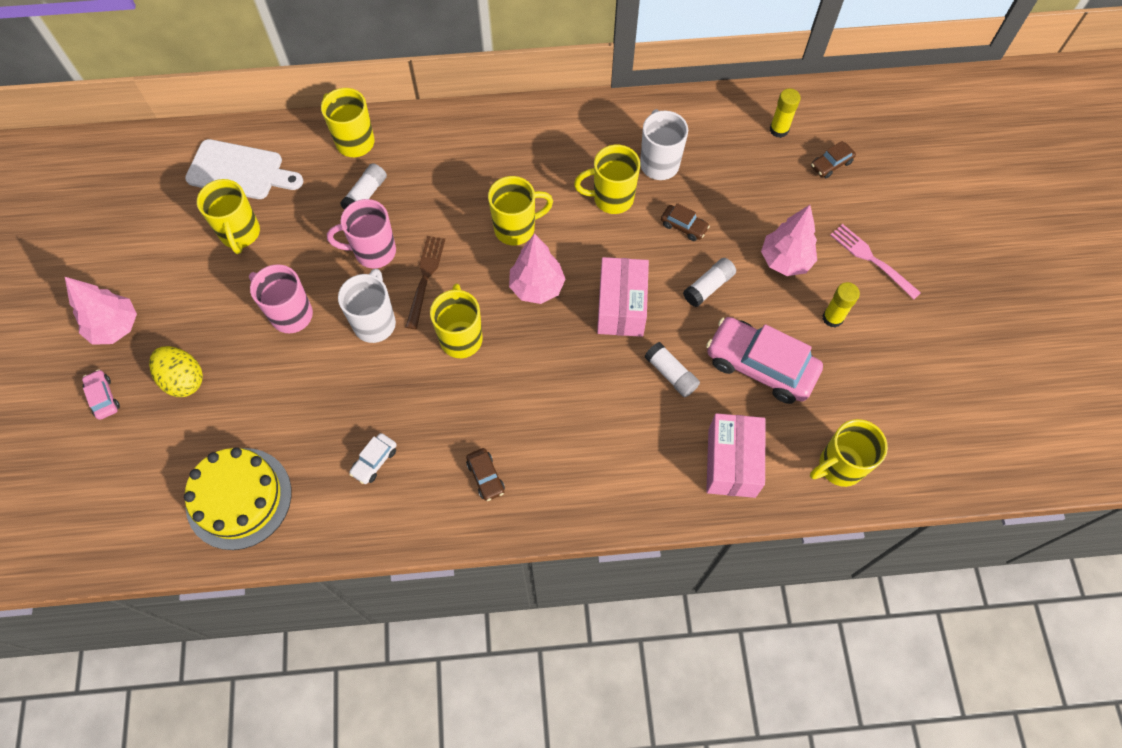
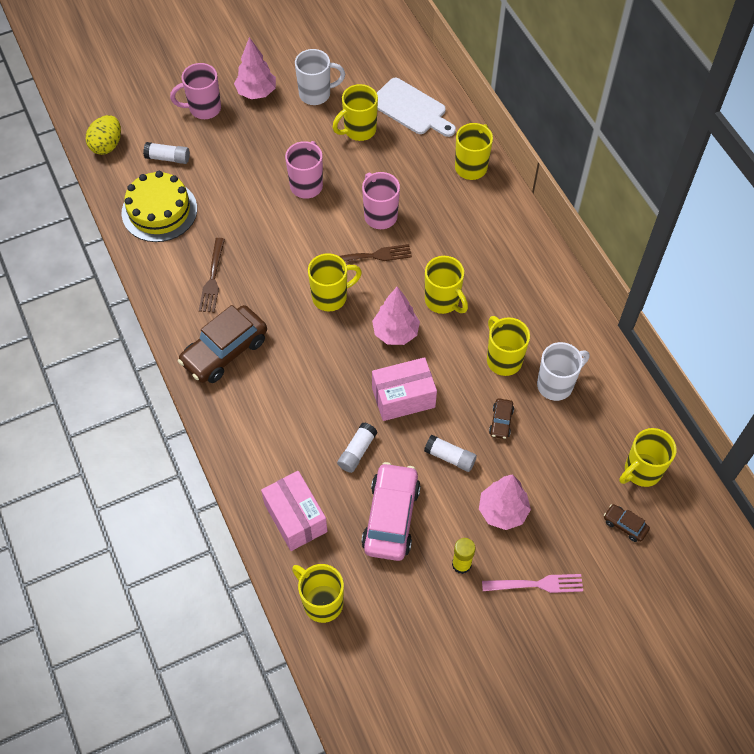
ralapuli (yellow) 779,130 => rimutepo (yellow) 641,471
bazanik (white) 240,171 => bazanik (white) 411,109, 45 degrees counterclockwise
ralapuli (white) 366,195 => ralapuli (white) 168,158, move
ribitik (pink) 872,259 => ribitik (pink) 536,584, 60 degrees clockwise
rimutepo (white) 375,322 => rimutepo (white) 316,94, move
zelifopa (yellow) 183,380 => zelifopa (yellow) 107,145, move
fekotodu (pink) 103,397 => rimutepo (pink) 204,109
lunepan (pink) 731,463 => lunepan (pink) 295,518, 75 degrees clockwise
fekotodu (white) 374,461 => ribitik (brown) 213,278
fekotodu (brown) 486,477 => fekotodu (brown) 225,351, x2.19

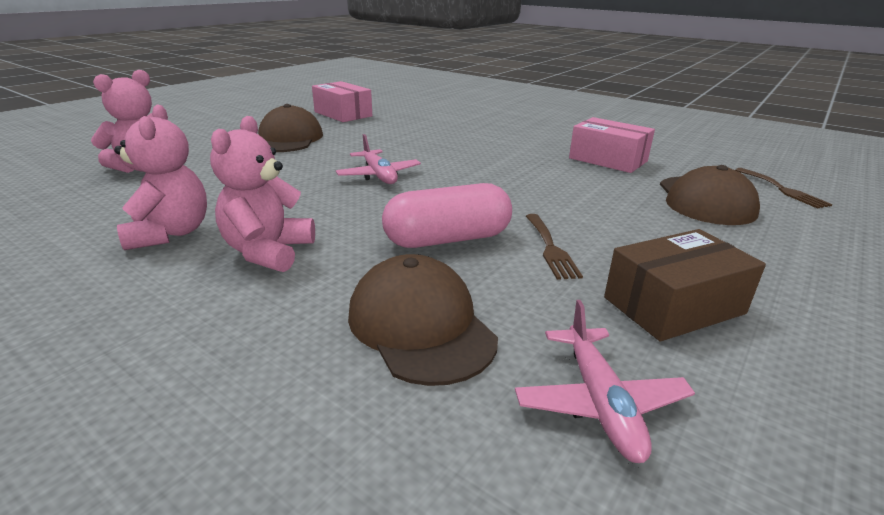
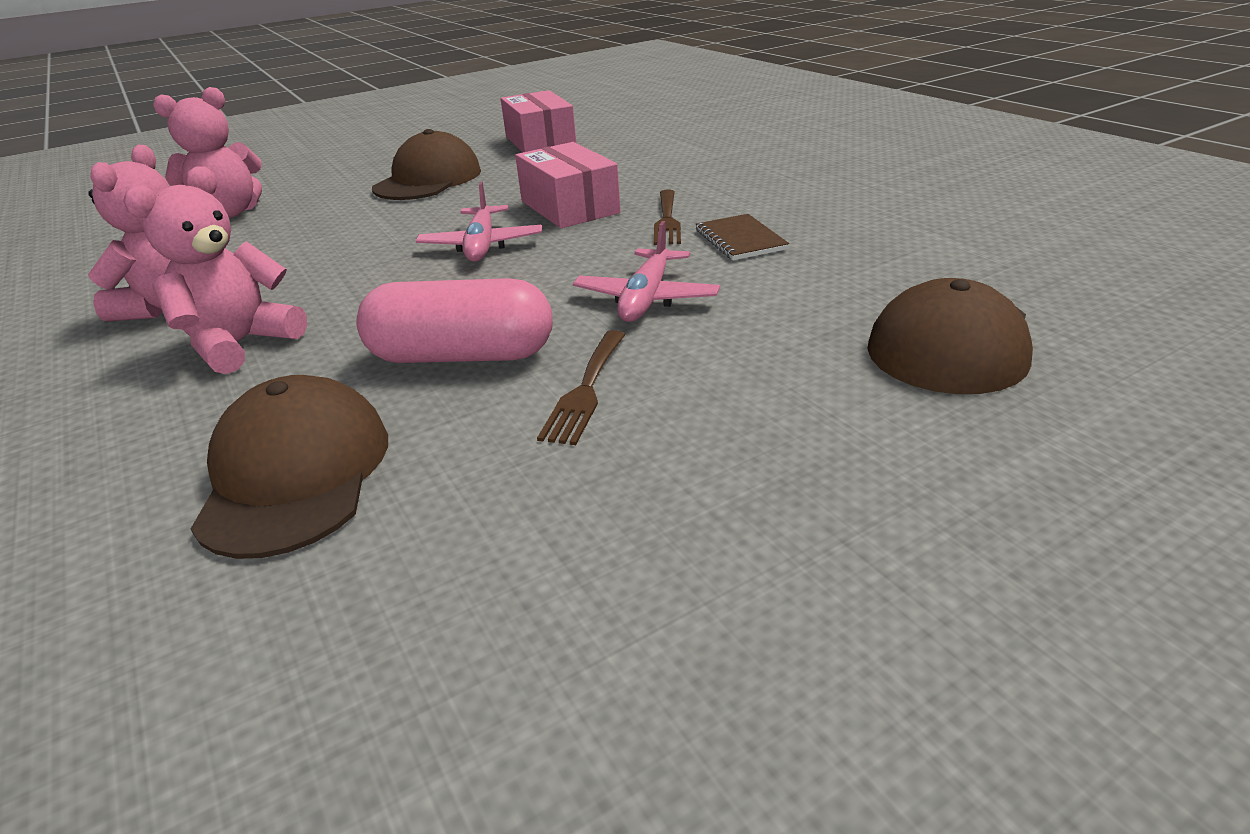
lunepan (pink) 608,160 => lunepan (pink) 569,207, move
ribitik (brown) 783,189 => ribitik (brown) 667,220, move
lunepan (brown) 673,305 => nothing
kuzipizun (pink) 600,402 => kuzipizun (pink) 646,298, move
nothing => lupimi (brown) 740,239

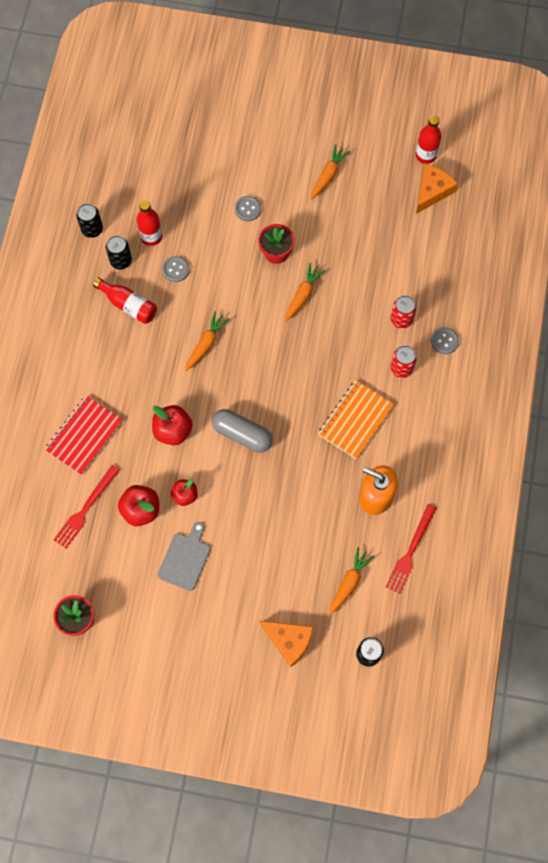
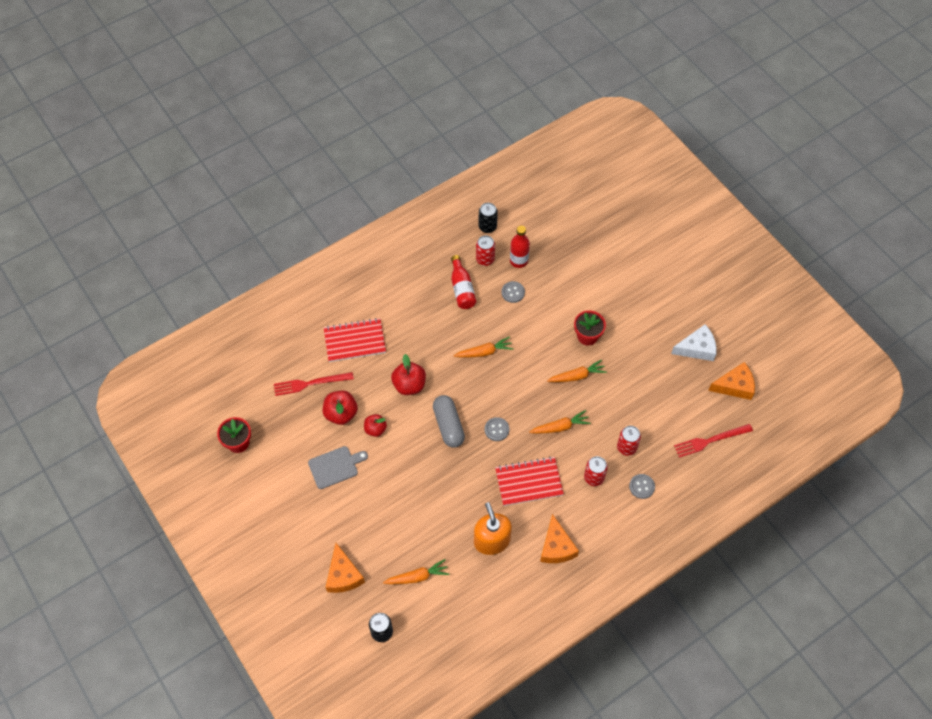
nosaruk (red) 425,155 => nothing
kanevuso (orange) 328,175 => kanevuso (orange) 560,427, move
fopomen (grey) 248,209 => fopomen (grey) 496,429, move
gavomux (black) 121,261 => gavomux (red) 485,259
lupimi (orange) 355,420 => lupimi (red) 529,482
ribitik (red) 410,551 => ribitik (red) 710,440, move
nothing => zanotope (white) 697,348
nothing => zanotope (orange) 556,547

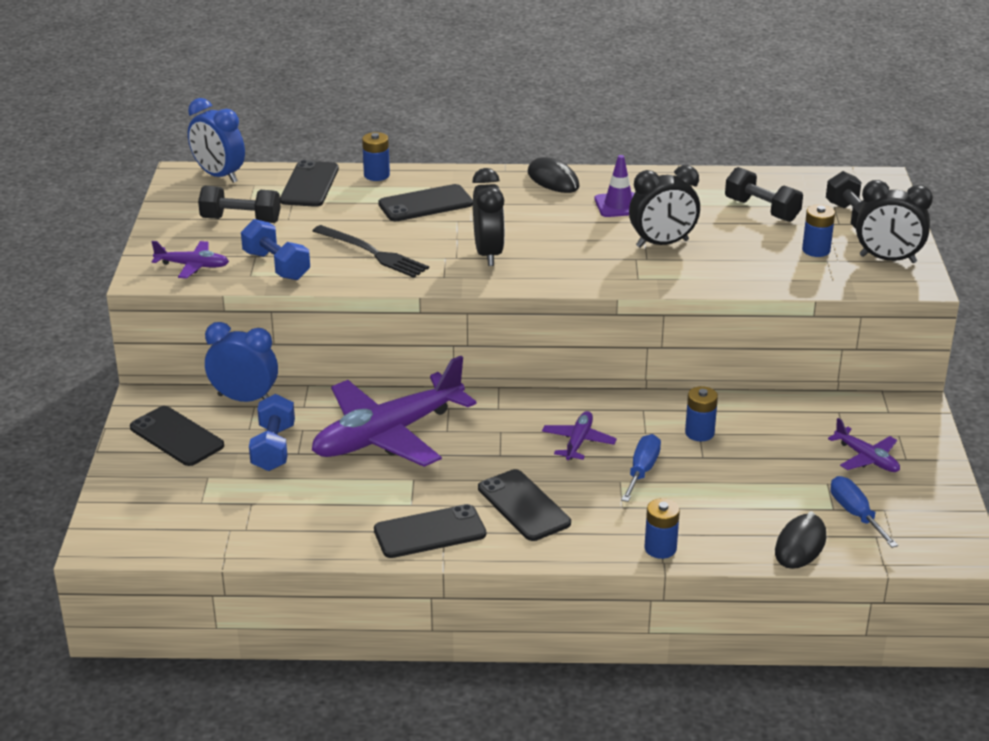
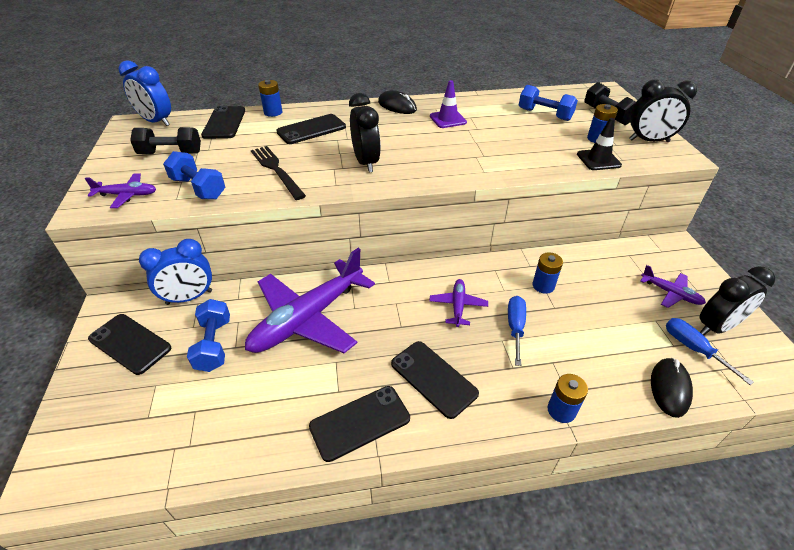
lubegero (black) 662,243 => lubegero (black) 716,327, move
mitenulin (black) 762,210 => mitenulin (blue) 544,114
ribitik (black) 373,253 => ribitik (black) 276,170, 150 degrees counterclockwise
lubegero (blue) 244,399 => lubegero (blue) 189,297, 150 degrees clockwise
nothing => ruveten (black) 598,160

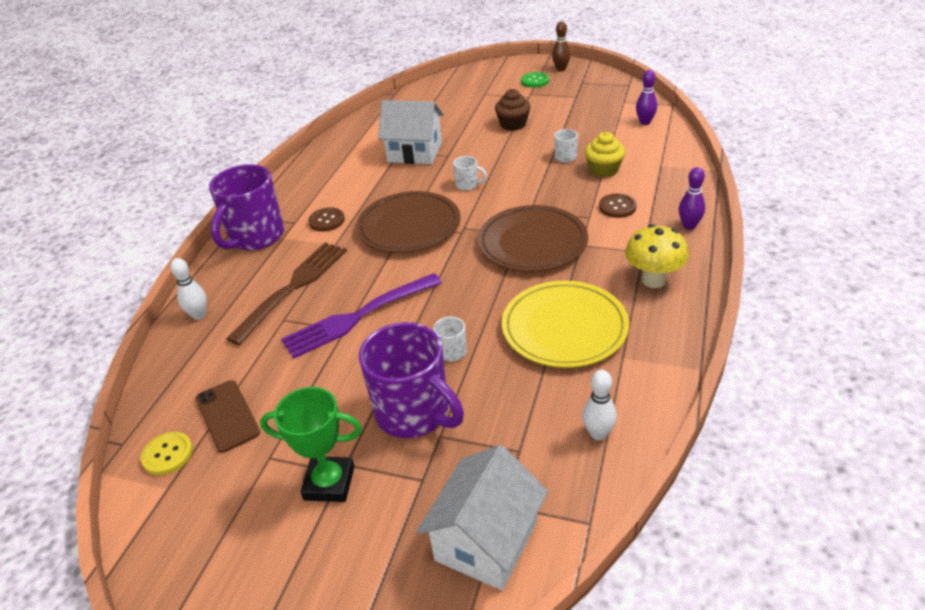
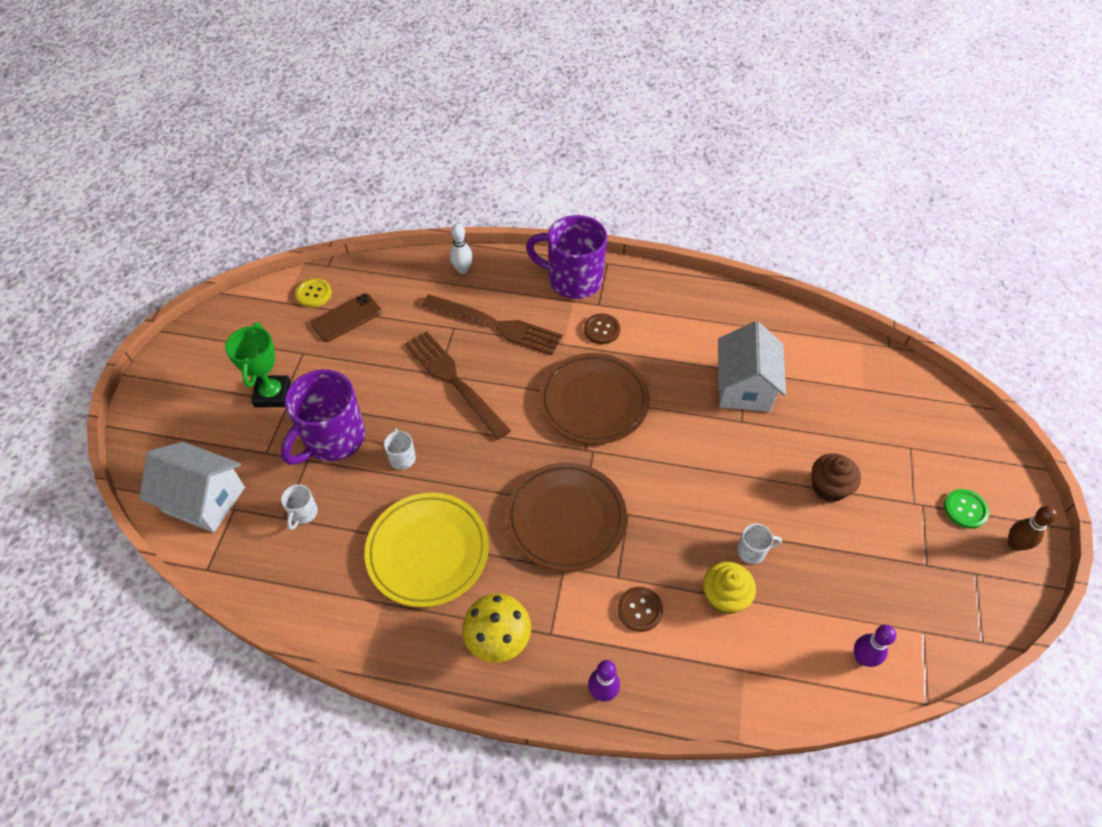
rimutepo (white) 468,185 => rimutepo (white) 303,513, move
ribitik (purple) 358,317 => ribitik (brown) 454,381
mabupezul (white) 598,433 => nothing

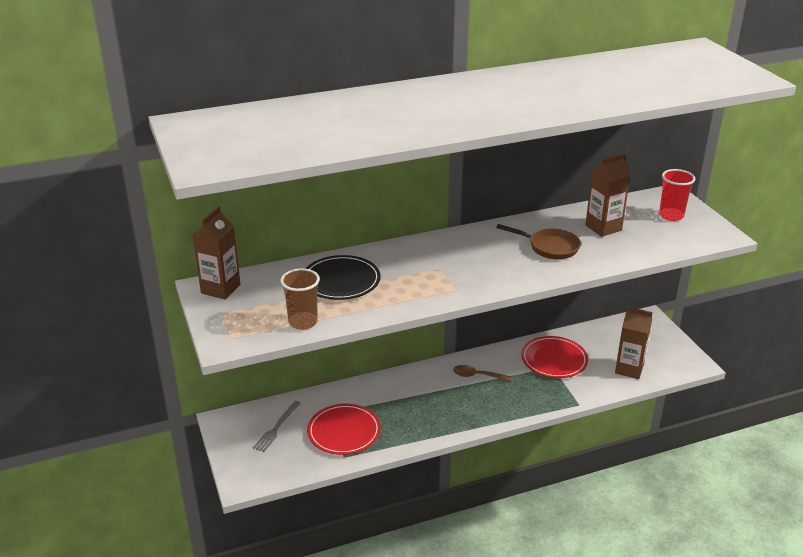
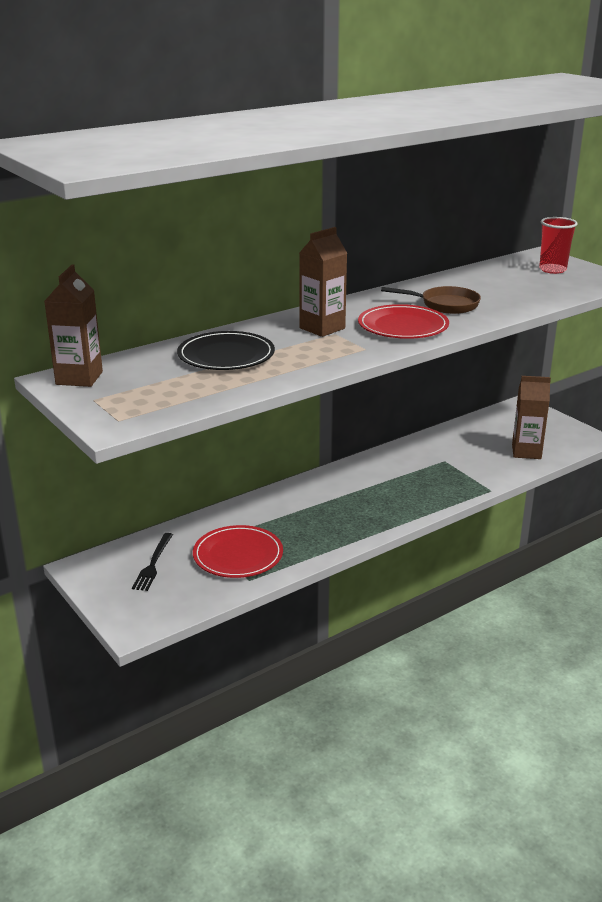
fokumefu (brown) 603,228 => fokumefu (brown) 322,328, move
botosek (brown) 303,322 => nothing
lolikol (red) 554,360 => lolikol (red) 403,326, move
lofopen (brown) 477,376 => nothing
ribitik (grey) 277,428 => ribitik (black) 153,564

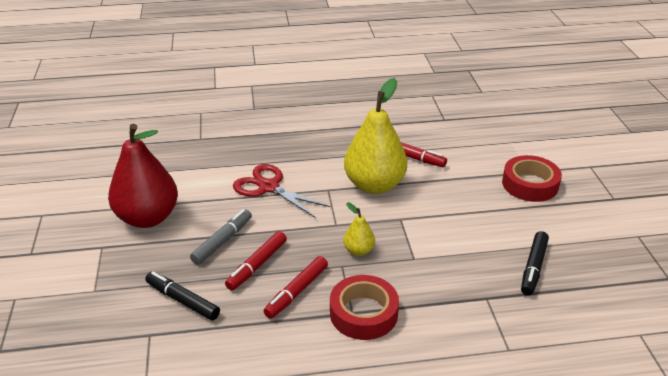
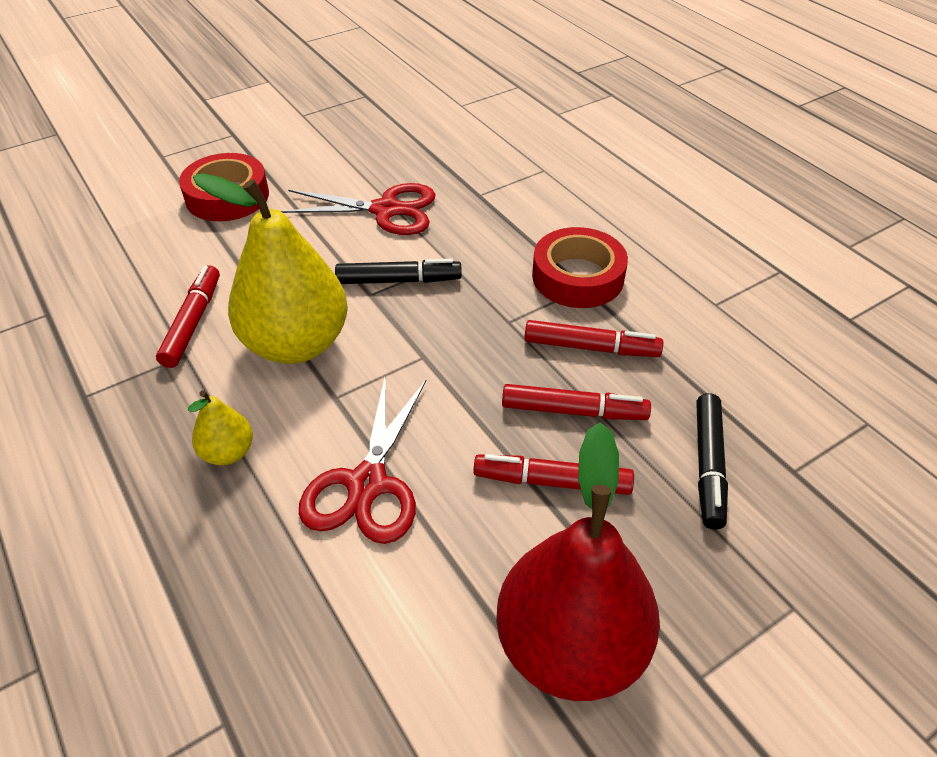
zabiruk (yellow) 359,250 => zabiruk (yellow) 228,453, move
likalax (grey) 222,241 => likalax (red) 553,482
likalax (black) 533,267 => likalax (black) 398,280, move
nothing => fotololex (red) 386,210

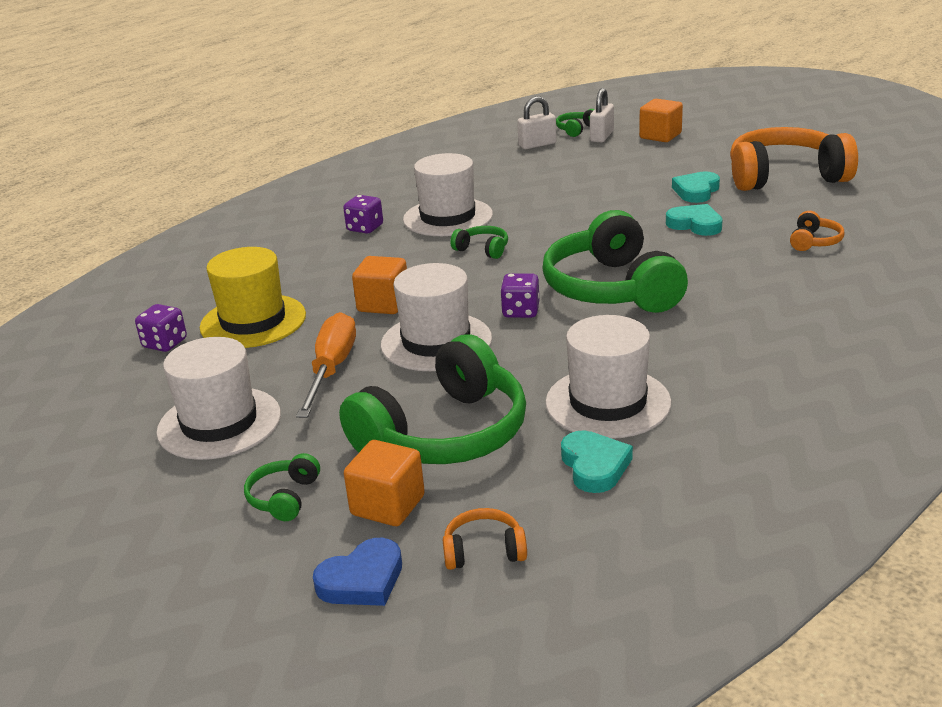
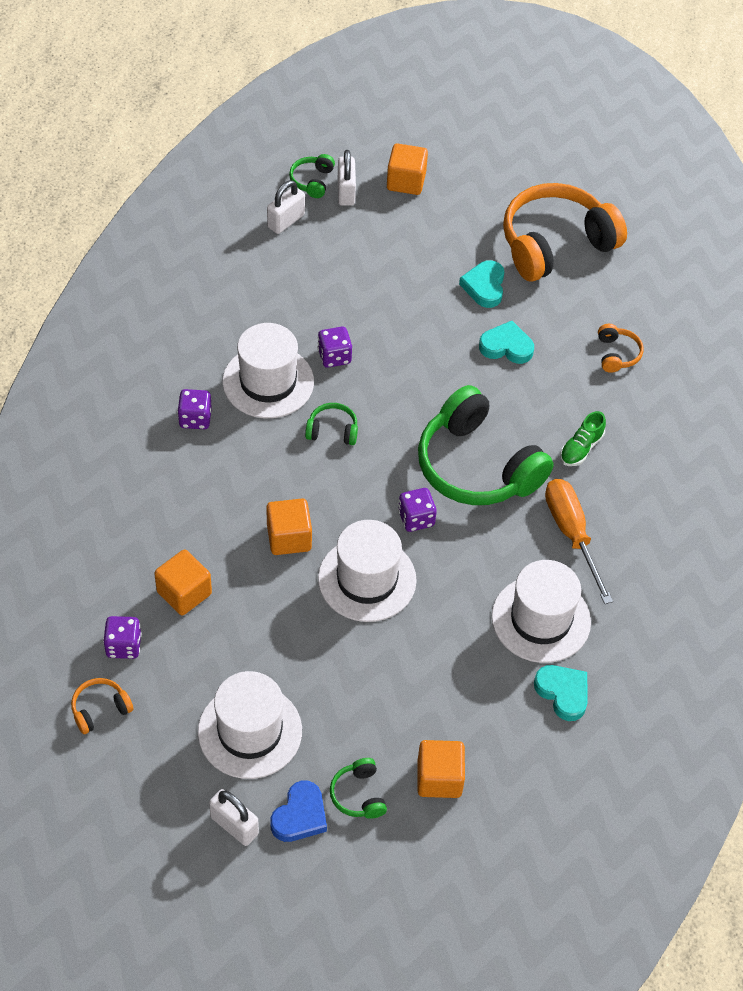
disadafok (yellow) 253,321 => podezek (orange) 184,593
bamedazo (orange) 331,369 => bamedazo (orange) 571,534, move
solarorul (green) 444,434 => nothing
solarorul (orange) 484,551 => solarorul (orange) 100,709, move
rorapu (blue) 362,580 => rorapu (blue) 300,816, move
nothing => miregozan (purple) 334,356
nothing => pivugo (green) 581,448
nothing => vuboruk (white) 234,825

